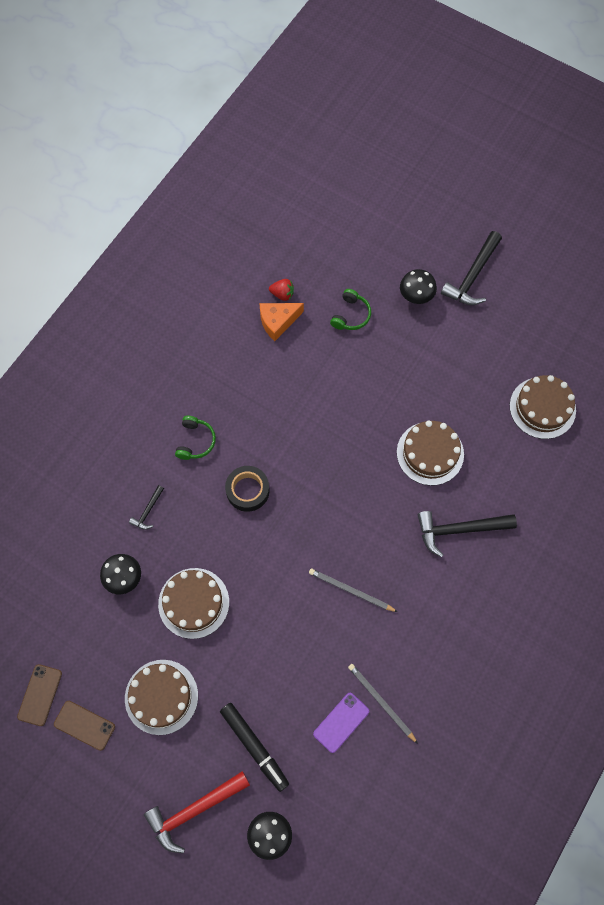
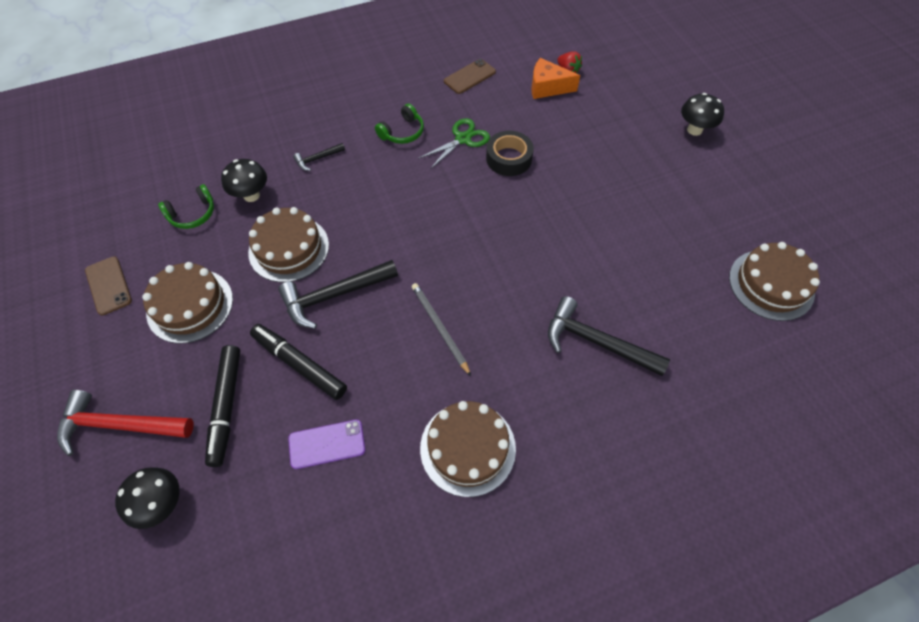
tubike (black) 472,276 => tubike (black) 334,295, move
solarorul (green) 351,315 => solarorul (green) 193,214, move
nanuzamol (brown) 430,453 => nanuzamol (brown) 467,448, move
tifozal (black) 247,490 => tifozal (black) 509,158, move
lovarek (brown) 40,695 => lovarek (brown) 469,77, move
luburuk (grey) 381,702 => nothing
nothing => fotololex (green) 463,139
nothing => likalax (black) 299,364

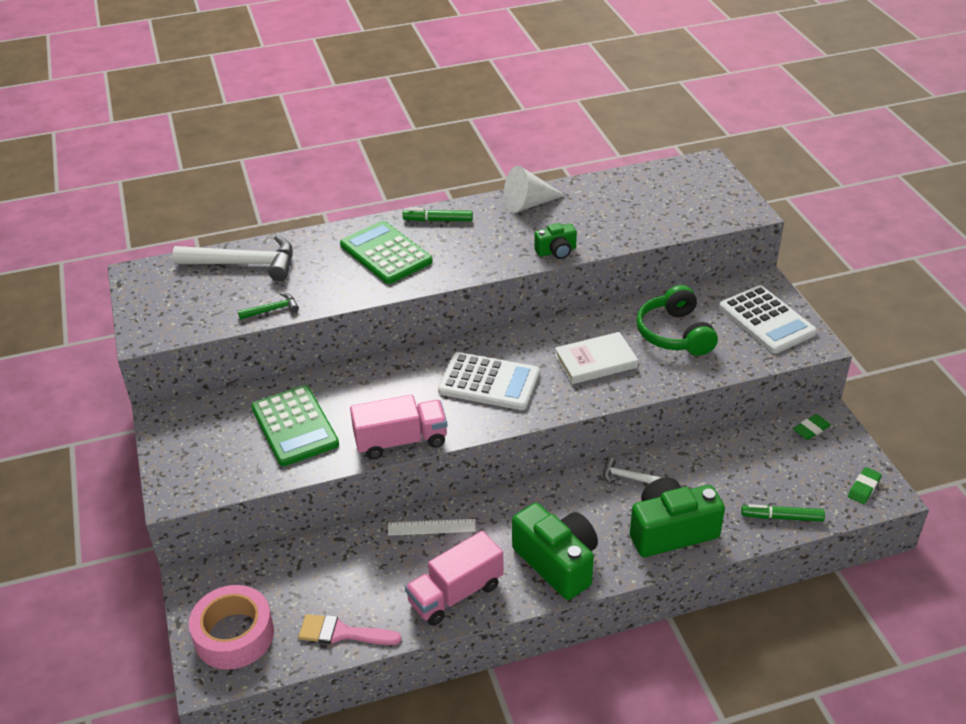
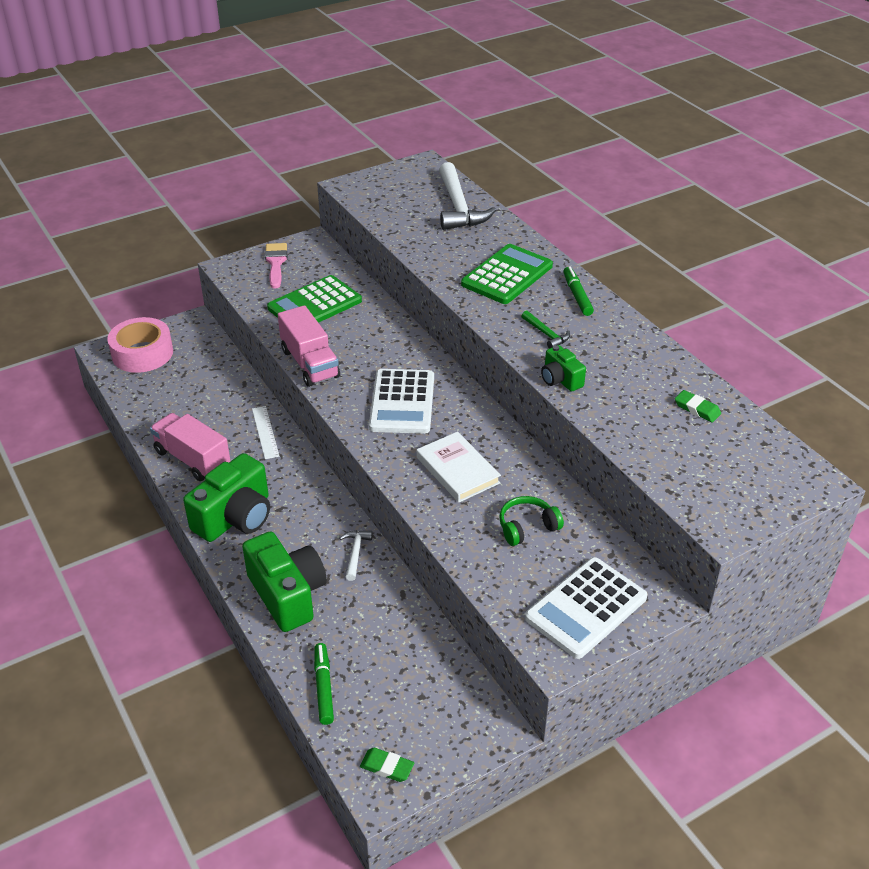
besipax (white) 528,204 => nothing
solarorul (green) 675,334 => solarorul (green) 527,527, x0.63
tubike (green) 272,310 => tubike (green) 546,334, move
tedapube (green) 811,429 => tedapube (green) 697,409, move
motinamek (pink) 342,633 => motinamek (pink) 276,263, move

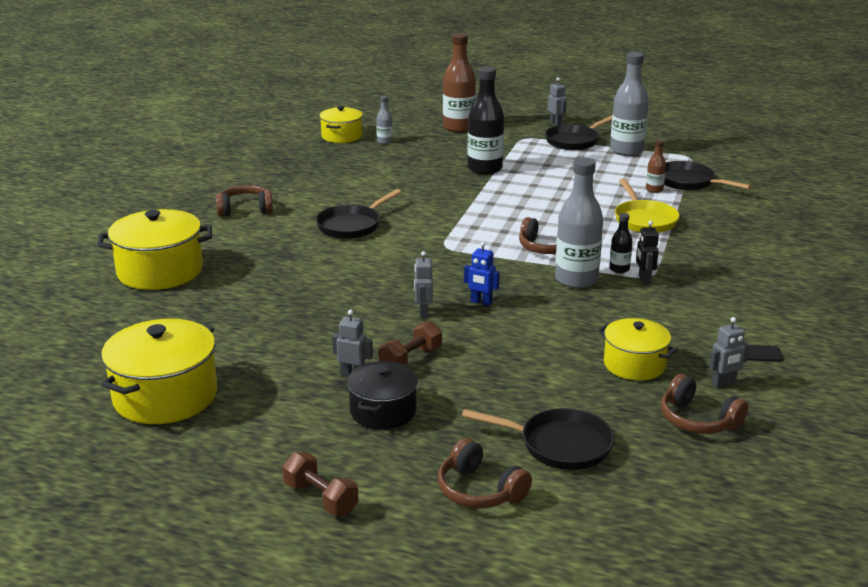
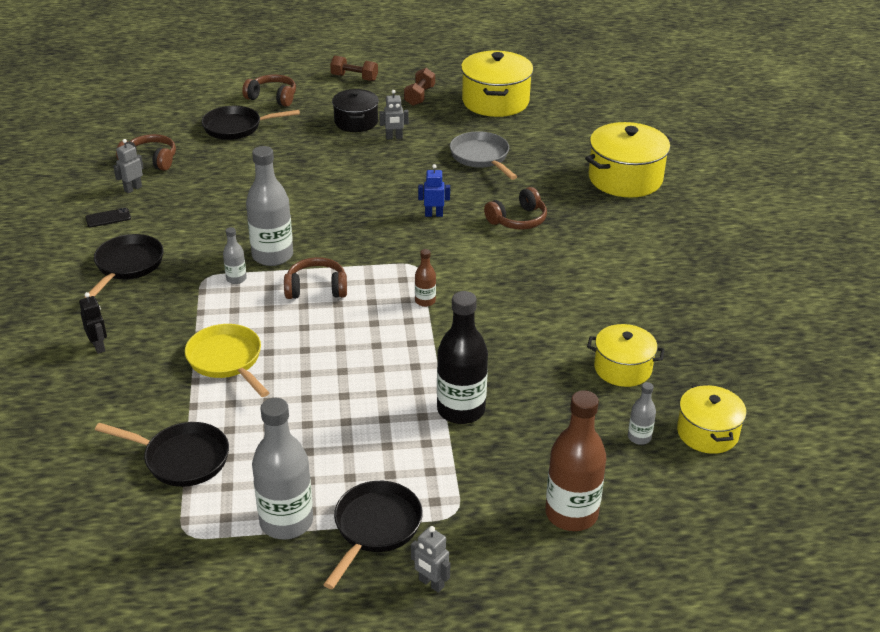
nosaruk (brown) 654,190 => nosaruk (brown) 425,301, move
solarorul (brown) 245,209 => solarorul (brown) 518,220, move
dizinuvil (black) 352,225 => dizinuvil (black) 127,266, move
nosaruk (black) 619,269 => nosaruk (grey) 236,279
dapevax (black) 644,279 => dapevax (black) 99,346, move
dapevax (blue) 481,302 => dapevax (blue) 434,214, move
dapevax (grey) 423,312 => nothing
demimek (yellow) 634,364 => demimek (yellow) 622,368, move
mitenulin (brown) 410,359 => mitenulin (brown) 419,96, move
nothing => dizinuvil (grey) 481,157

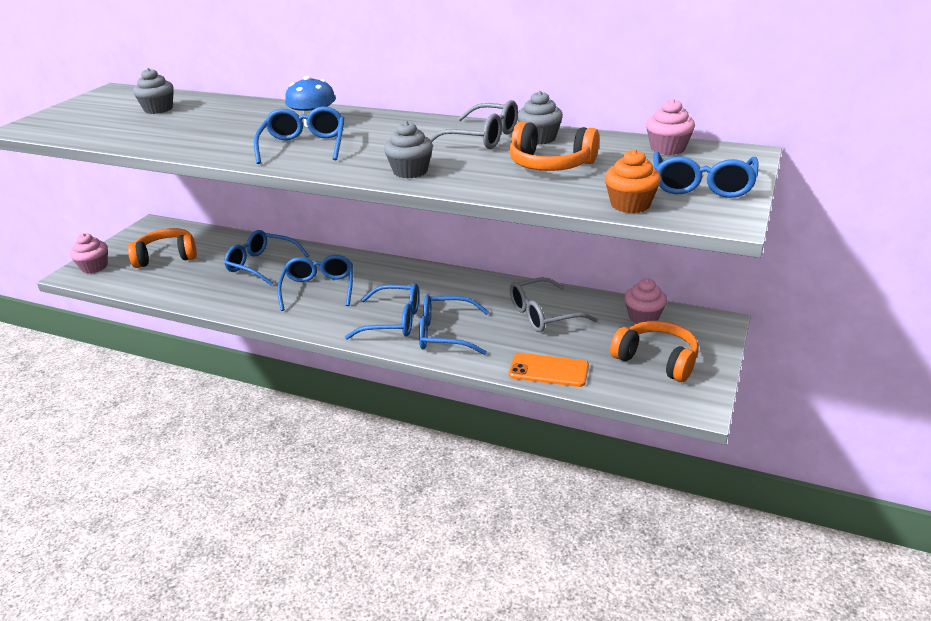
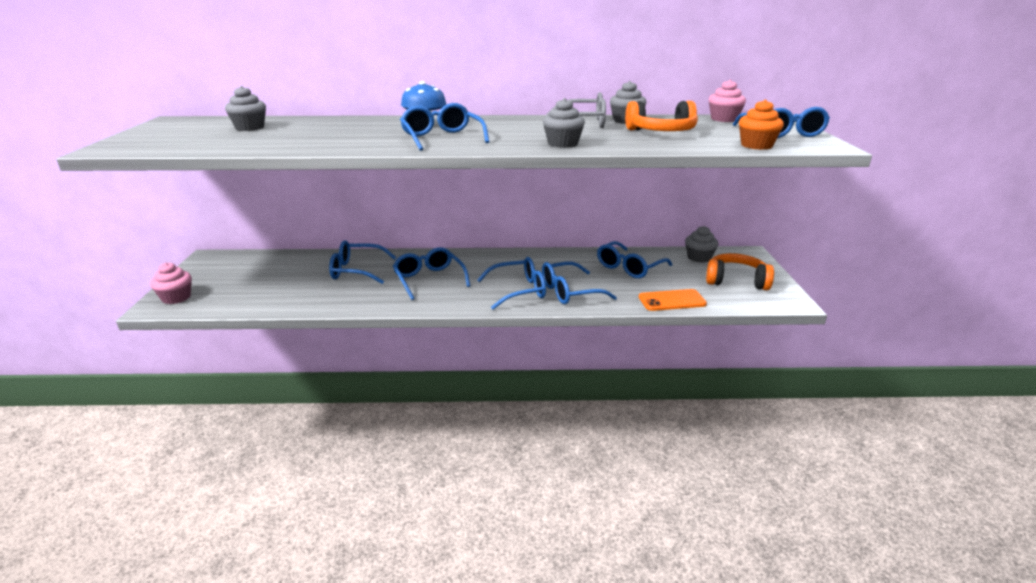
solarorul (orange) 166,257 => nothing
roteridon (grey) 544,314 => roteridon (blue) 629,267
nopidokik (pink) 643,317 => nopidokik (grey) 699,258

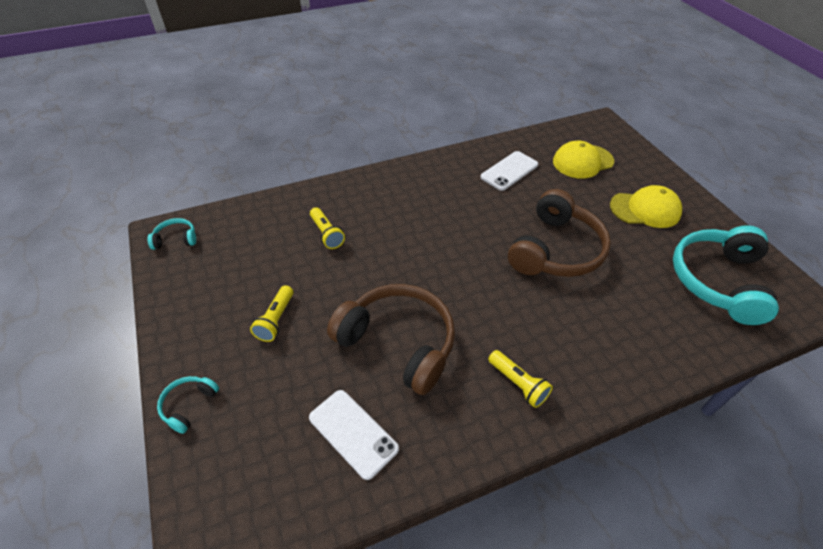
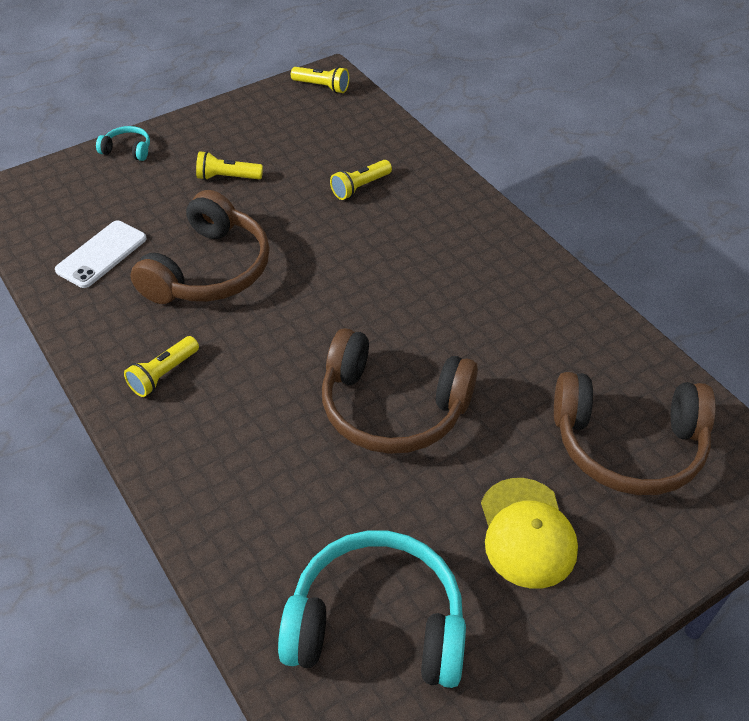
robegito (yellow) 582,161 => solarorul (brown) 628,445
lovarek (white) 509,171 => nothing
solarorul (turquoise) 176,239 => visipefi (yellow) 322,87

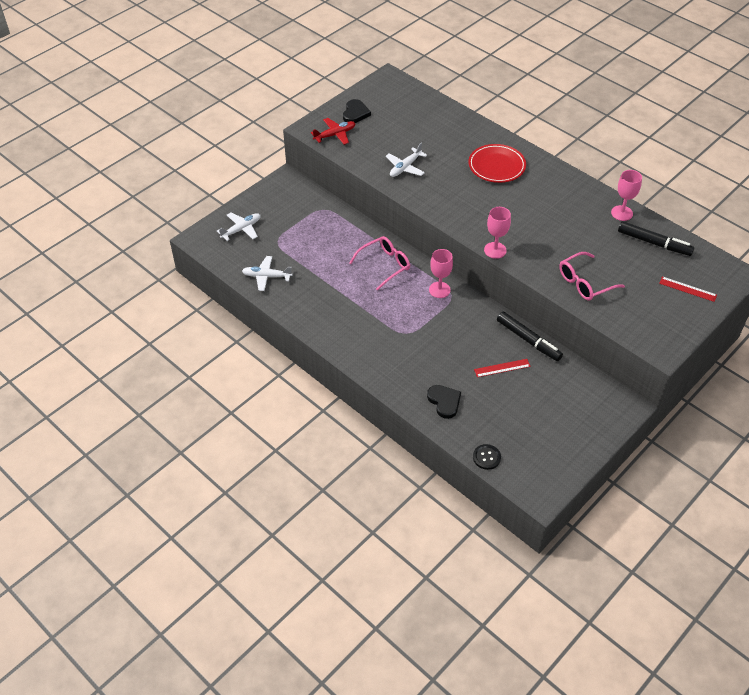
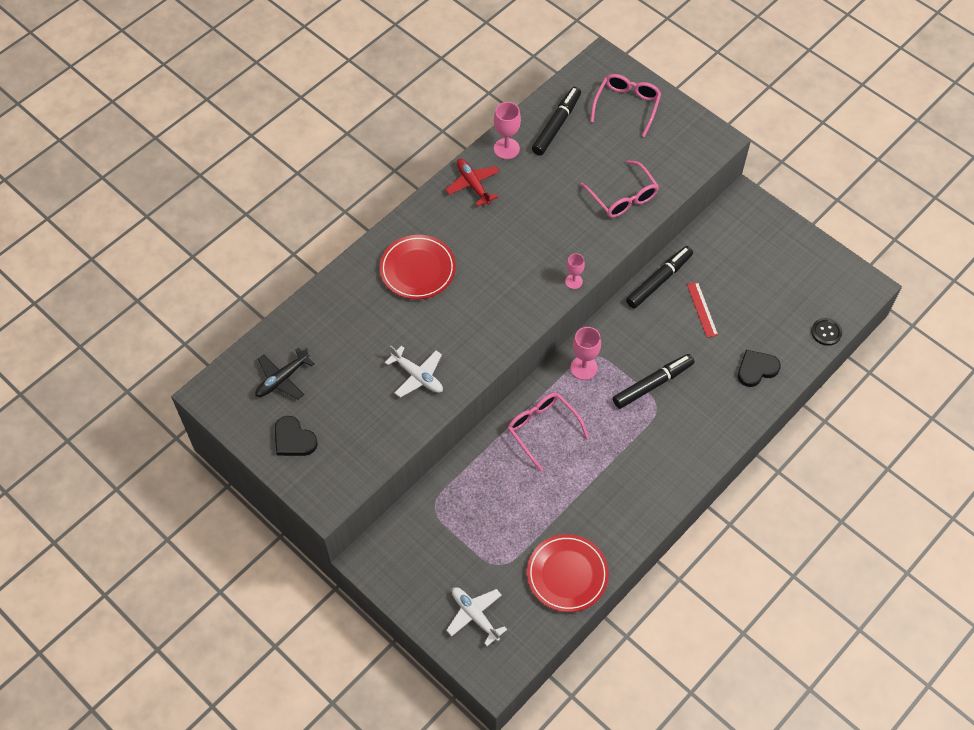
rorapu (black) 355,113 => rorapu (black) 293,439, 150 degrees counterclockwise
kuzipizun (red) 335,135 => kuzipizun (red) 473,185, move
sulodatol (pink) 495,250 => sulodatol (pink) 573,281, x0.64
kuzipizun (white) 266,276 => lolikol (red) 567,574
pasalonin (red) 687,289 => roteridon (pink) 627,106
nothing => kuzipizun (black) 282,379
nothing => likalax (black) 652,384

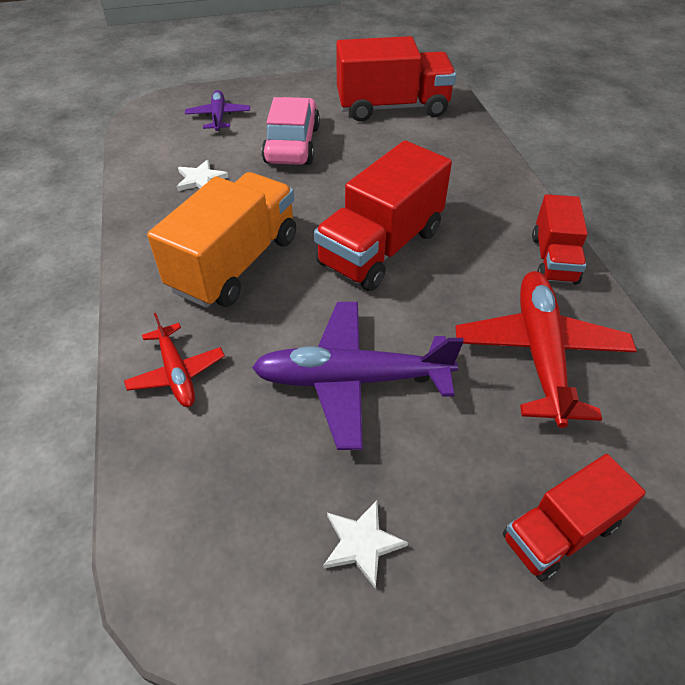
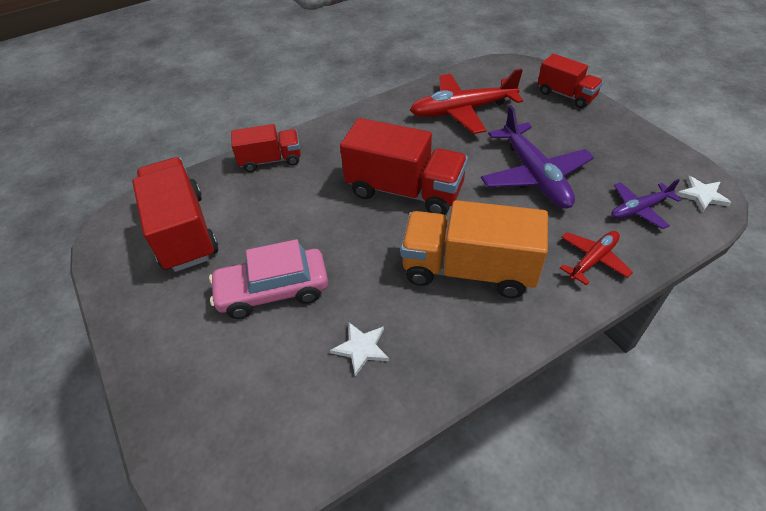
kuzipizun (purple) 218,117 => kuzipizun (purple) 639,209, move
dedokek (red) 553,259 => dedokek (red) 271,160, move
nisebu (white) 361,543 => nisebu (white) 702,195, move

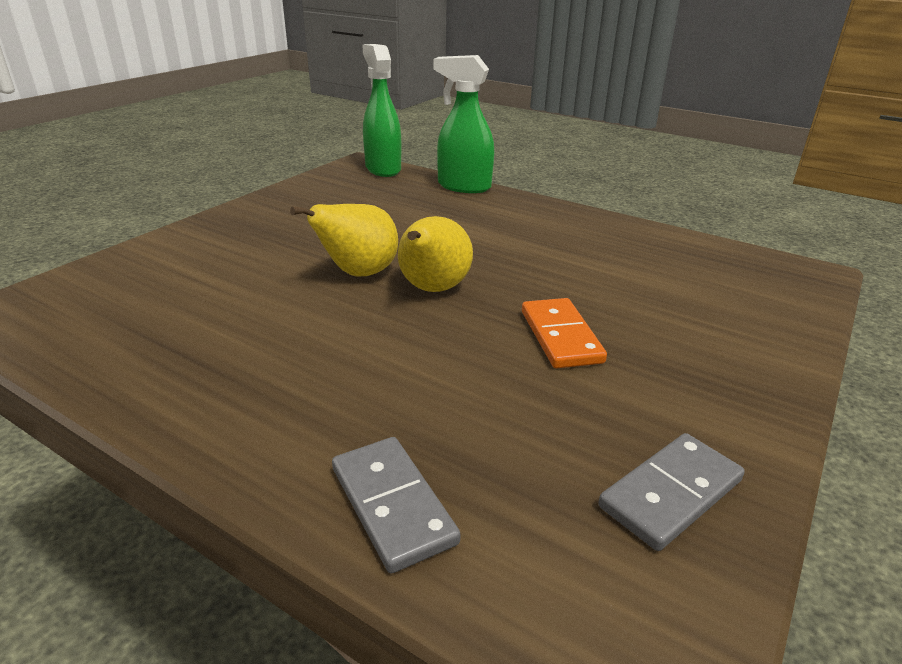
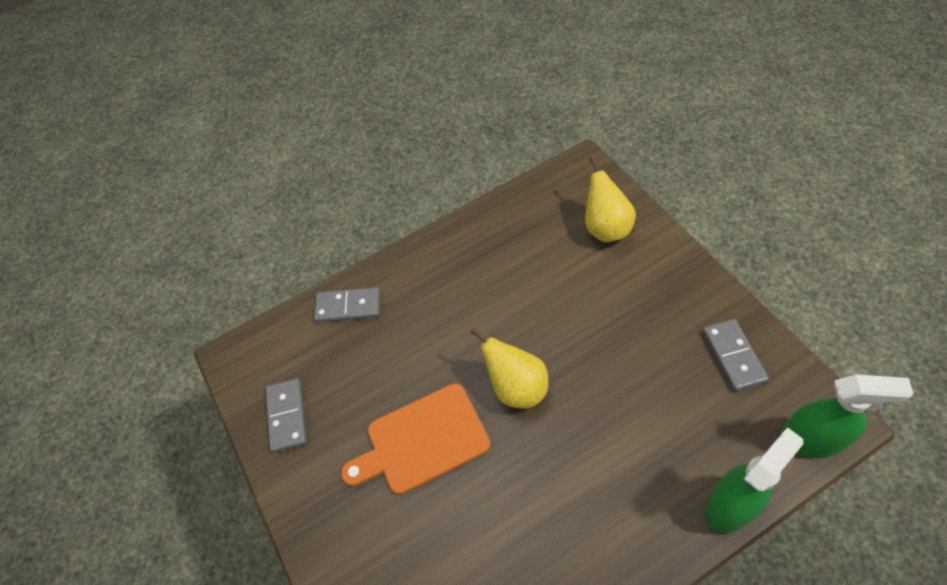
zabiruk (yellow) 358,274 => zabiruk (yellow) 605,228, move
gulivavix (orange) 561,336 => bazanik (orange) 422,440
nothing => gulivavix (grey) 733,356

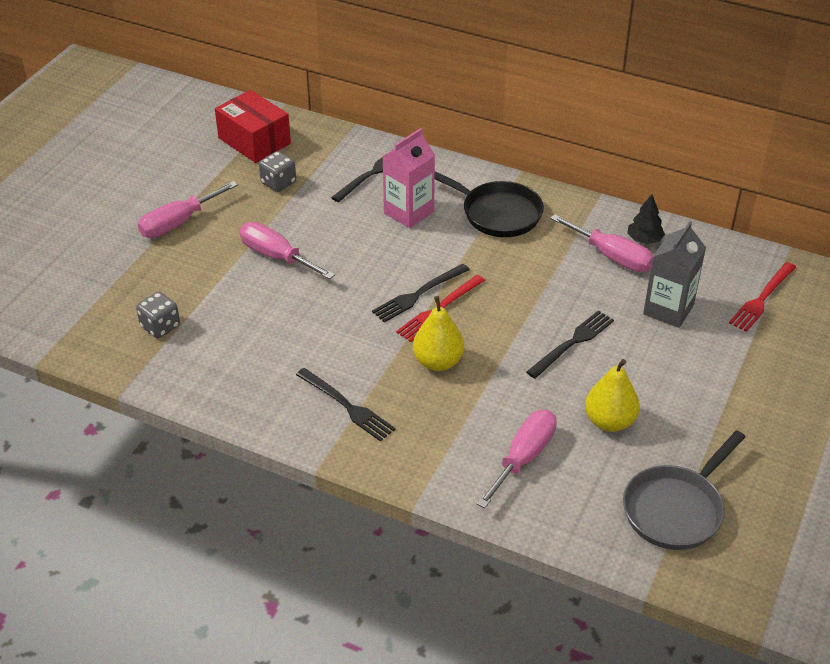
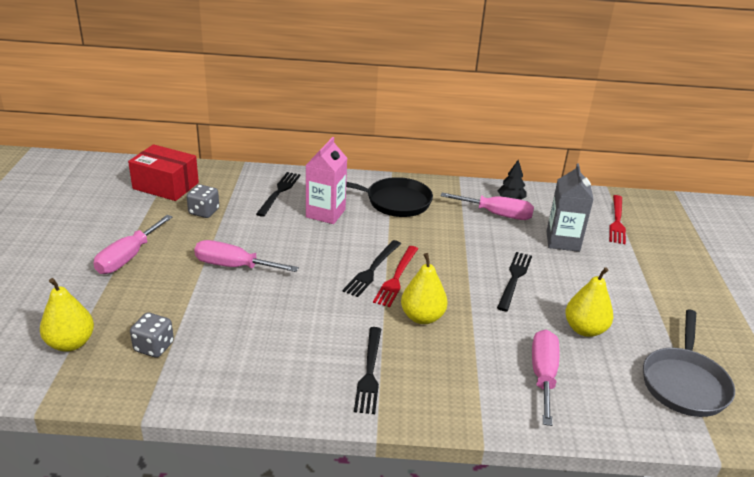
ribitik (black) 347,406 => ribitik (black) 369,372, 75 degrees clockwise
nothing => zabiruk (yellow) 70,343

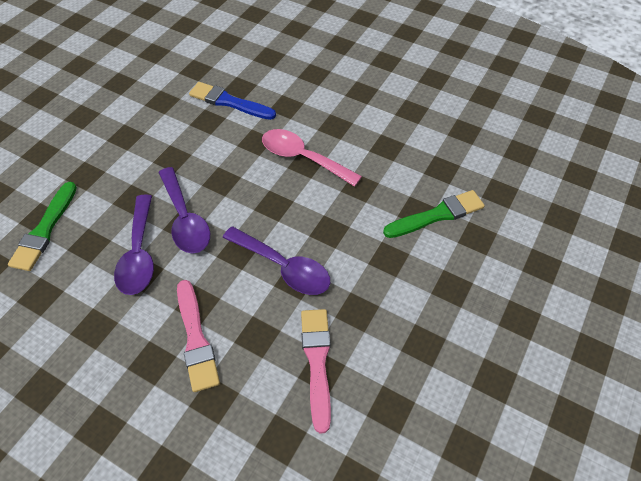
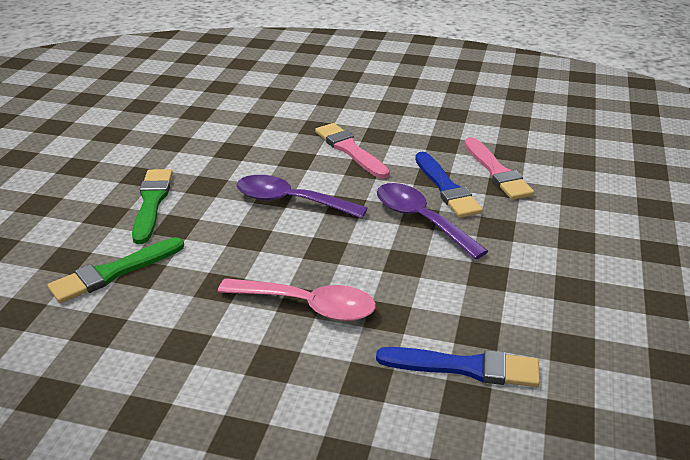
motinamek (green) 45,229 => motinamek (green) 152,203, move
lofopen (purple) 139,254 => motinamek (blue) 446,188
motinamek (pink) 317,362 => motinamek (pink) 497,172, move

